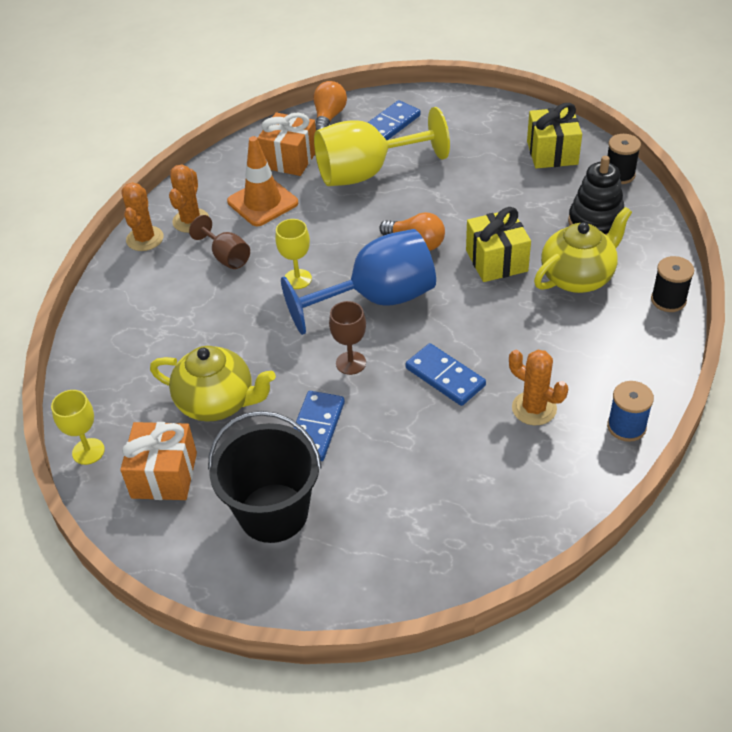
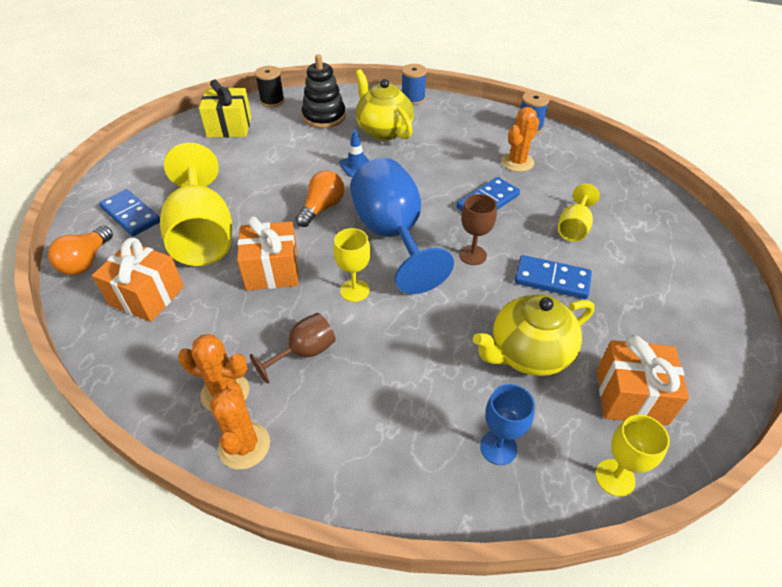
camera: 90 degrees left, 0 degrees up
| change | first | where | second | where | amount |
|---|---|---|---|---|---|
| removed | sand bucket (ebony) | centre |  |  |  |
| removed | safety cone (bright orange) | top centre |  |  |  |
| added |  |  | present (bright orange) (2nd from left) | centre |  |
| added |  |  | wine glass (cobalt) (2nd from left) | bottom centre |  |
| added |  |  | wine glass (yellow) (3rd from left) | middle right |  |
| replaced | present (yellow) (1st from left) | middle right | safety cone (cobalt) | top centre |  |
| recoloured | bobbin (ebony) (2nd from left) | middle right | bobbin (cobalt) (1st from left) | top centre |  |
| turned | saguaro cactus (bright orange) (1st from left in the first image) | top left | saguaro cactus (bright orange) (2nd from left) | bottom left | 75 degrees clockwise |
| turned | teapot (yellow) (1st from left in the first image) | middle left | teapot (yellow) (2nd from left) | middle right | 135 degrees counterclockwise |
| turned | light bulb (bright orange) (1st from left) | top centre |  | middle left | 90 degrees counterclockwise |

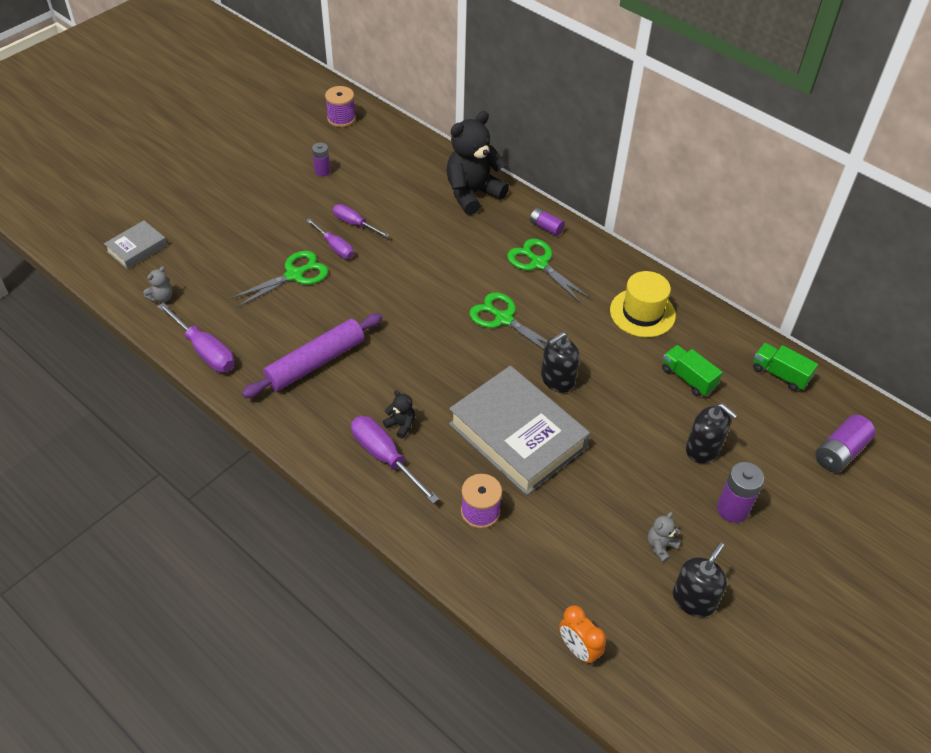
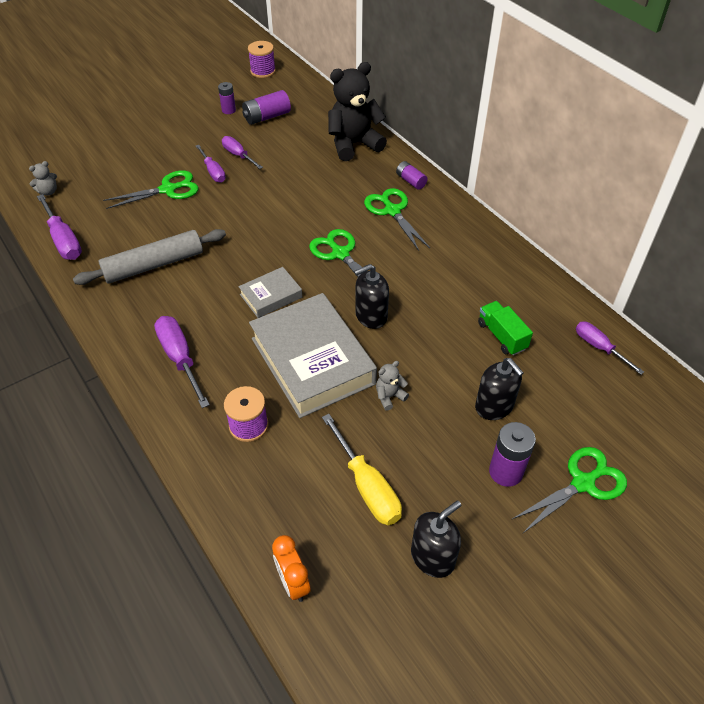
camera: 15 degrees right, 0 degrees up
| change | first | where | second | where | amount |
|---|---|---|---|---|---|
| removed | teddy bear (ebony) (1st from left) | centre |  |  |  |
| removed | hat (yellow) | middle right |  |  |  |
| added |  |  | hand screwdriver (yellow) | centre |  |
| added |  |  | shears (green) (4th from left) | bottom right |  |
| moved | hardcover (grey) (1st from left) | top left |  | centre |  |
| moved | teddy bear (grey) (2nd from left) | bottom right |  | centre |  |
| moved | battery (purple) (4th from left in the first image) | middle right | battery (purple) (2nd from left) | top centre |  |
| replaced | truck (green) (2nd from left) | middle right | hand screwdriver (purple) (5th from left) | middle right |  |
| recoloured | pastry roller (purple) | centre | pastry roller (grey) | middle left |  |

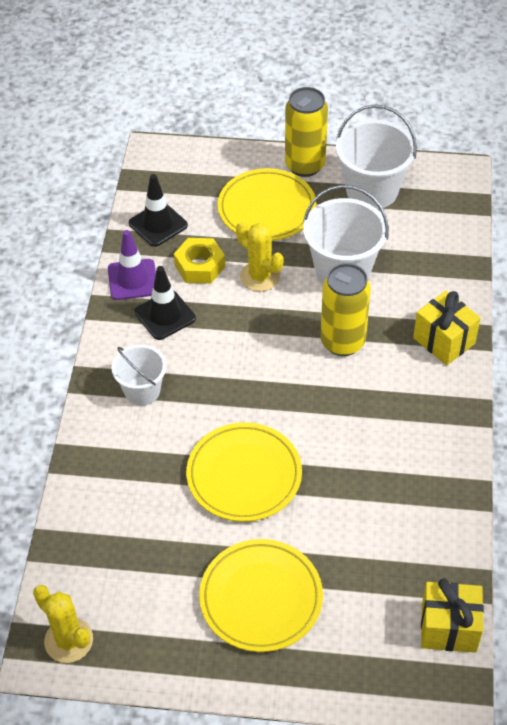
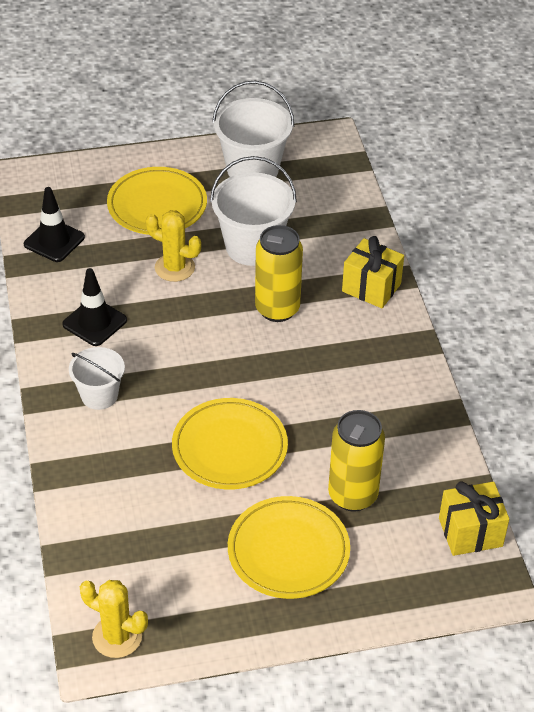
camera: 20 degrees left, 5 degrees down
| change | first | where | second | where | amount |
|---|---|---|---|---|---|
| removed | safety cone (purple) | middle left |  |  |  |
| removed | hex nut (yellow) | centre |  |  |  |
| moved | tin (yellow) (1st from left in the first image) | top centre | tin (yellow) (2nd from left) | middle right |  |

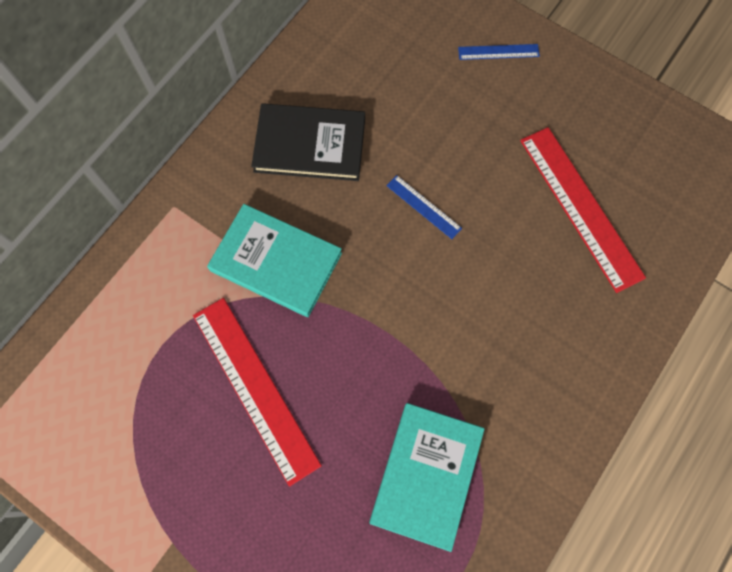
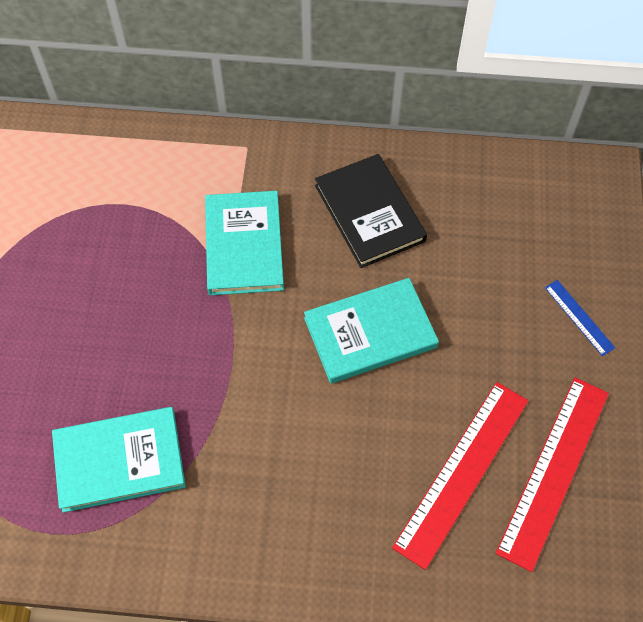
camera: 60 degrees right, 10 degrees down
| change | first | where | second | where | amount |
|---|---|---|---|---|---|
| moved | straightedge (crimson) (1st from left in the first image) | bottom centre | straightedge (crimson) (2nd from left) | bottom right |  |
| replaced | straightedge (cobalt) (1st from left) | centre | hardcover (aqua) (3rd from left) | centre |  |

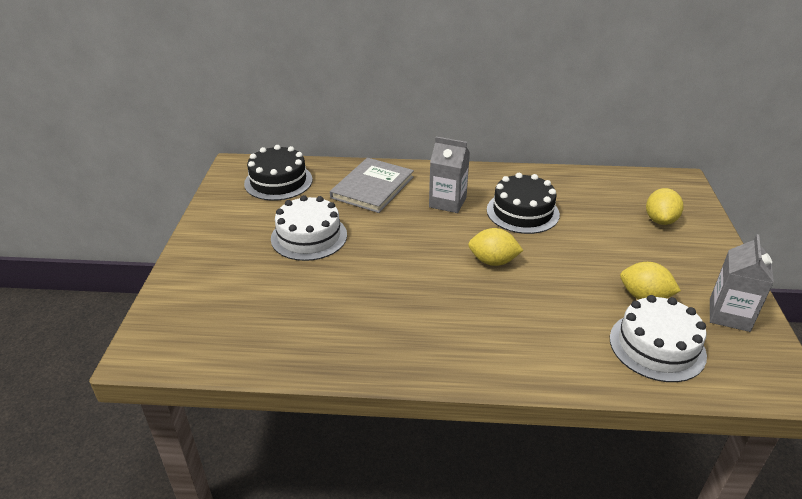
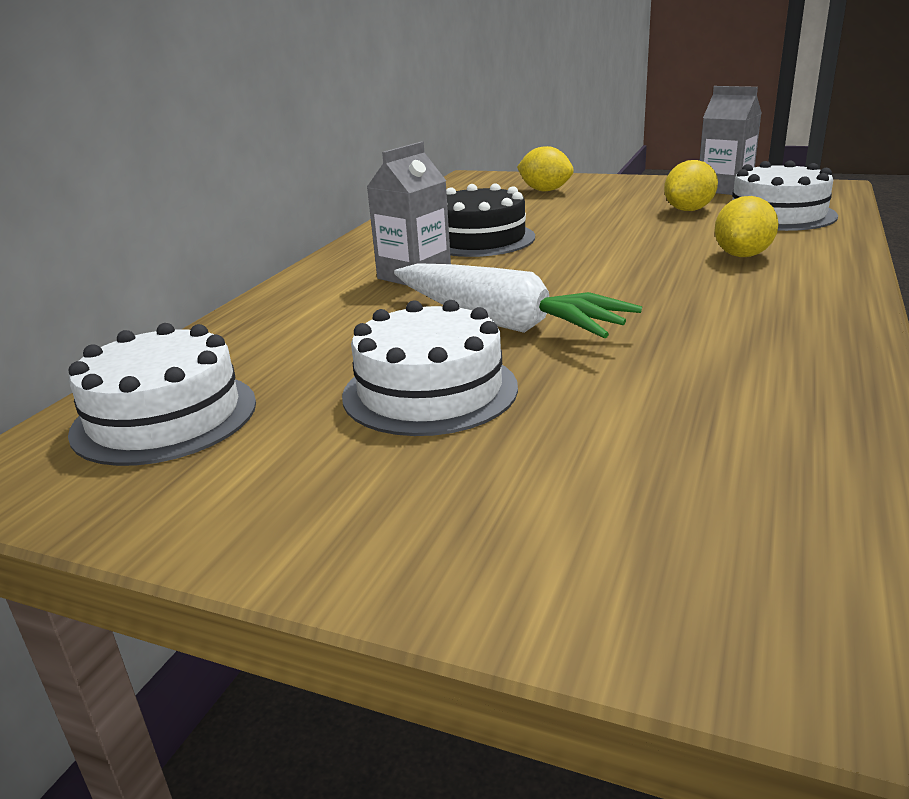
camera: 70 degrees left, 10 degrees down
| change | first | where | second | where | amount |
|---|---|---|---|---|---|
| removed | hardcover (grey) | centre |  |  |  |
| added |  |  | root vegetable (pure white) | centre |  |
| moved | toy lemon (yellow) (1st from left in the first image) | centre | toy lemon (yellow) (3rd from left) | top right |  |
| recoloured | gateau (ebony) (1st from left) | centre | gateau (pure white) (1st from left) | middle left |  |

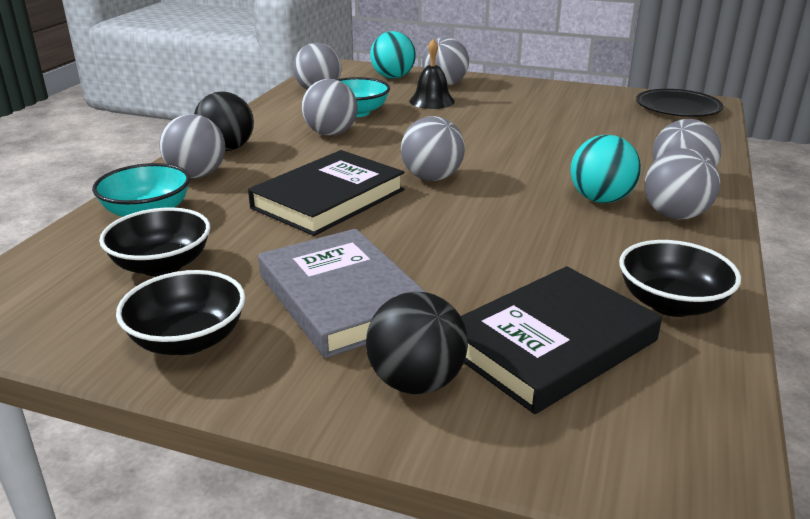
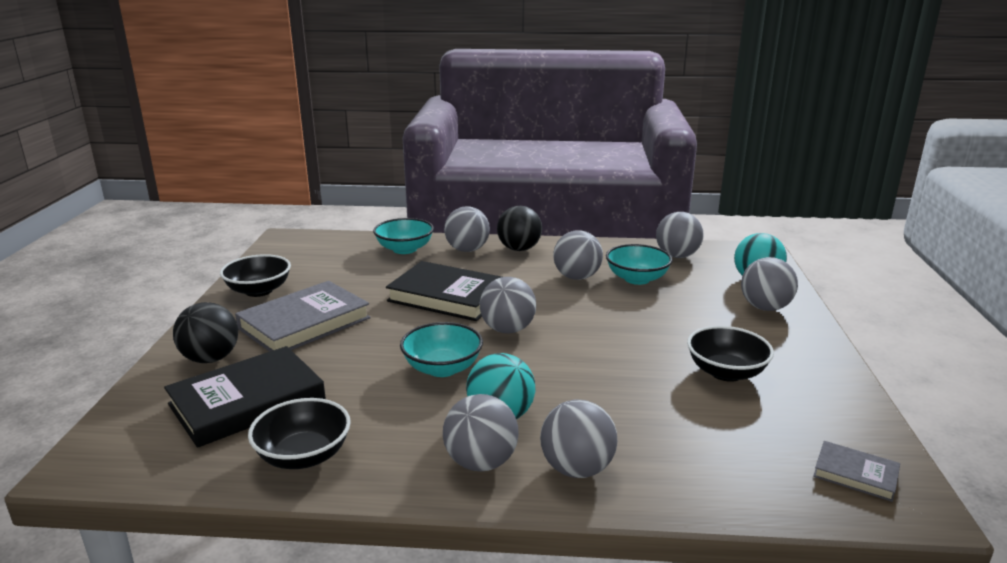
camera: 75 degrees right, 5 degrees down
| change | first | where | second | where | amount |
|---|---|---|---|---|---|
| removed | bell (ebony) | top centre |  |  |  |
| added |  |  | bowl (aqua) (2nd from left) | centre |  |
| moved | bowl (ebony) (1st from left in the first image) | middle left | bowl (ebony) (3rd from left) | middle right |  |
| replaced | dinner plate (ebony) | top right | hardcover (grey) (2nd from left) | bottom right |  |
| turned | hardcover (ebony) (2nd from left in the first image) | middle right | hardcover (ebony) (1st from left) | bottom left | 75 degrees counterclockwise |

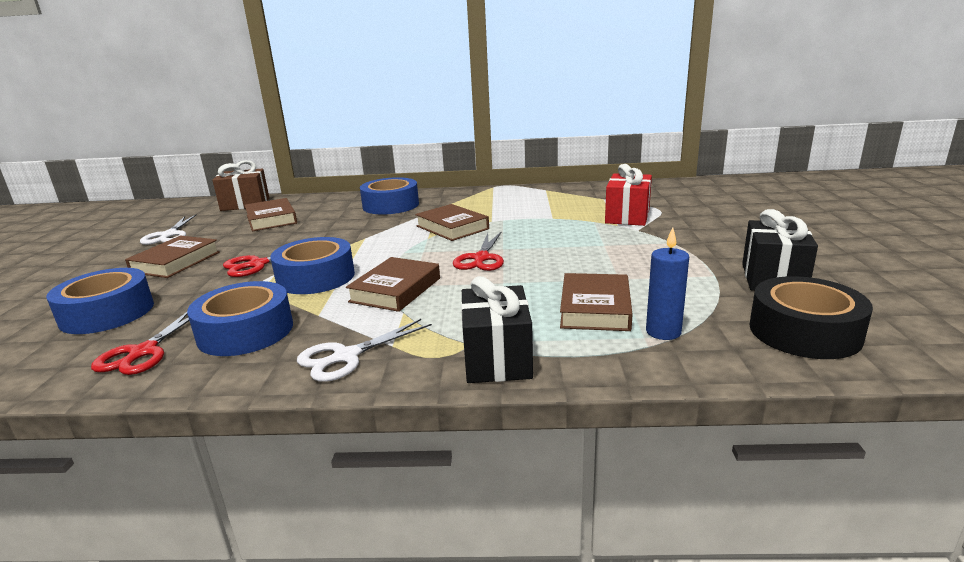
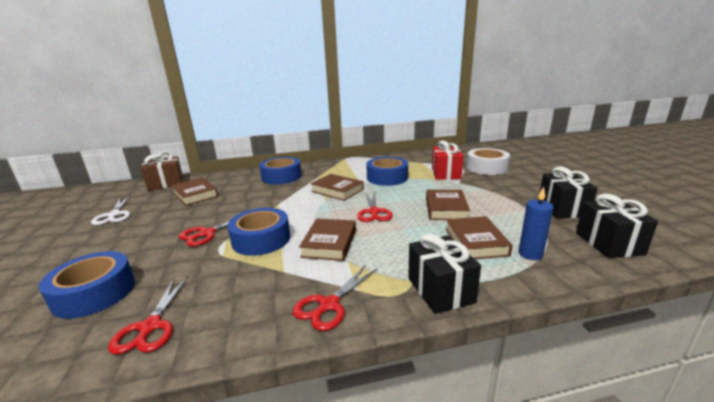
camera: 15 degrees left, 0 degrees up
| change | first | where | second | where | amount |
|---|---|---|---|---|---|
| added |  |  | roll of tape (pure white) | middle right |  |
| moved | hardcover (russet) (1st from left in the first image) | middle left | hardcover (russet) (4th from left) | centre |  |
| moved | roll of tape (cobalt) (2nd from left in the first image) | middle left | roll of tape (cobalt) (4th from left) | centre |  |
| replaced | roll of tape (ebony) | middle right | present (ebony) (3rd from left) | middle right |  |
| recoloured | shears (pure white) (2nd from left) | centre | shears (crimson) (3rd from left) | bottom centre |  |

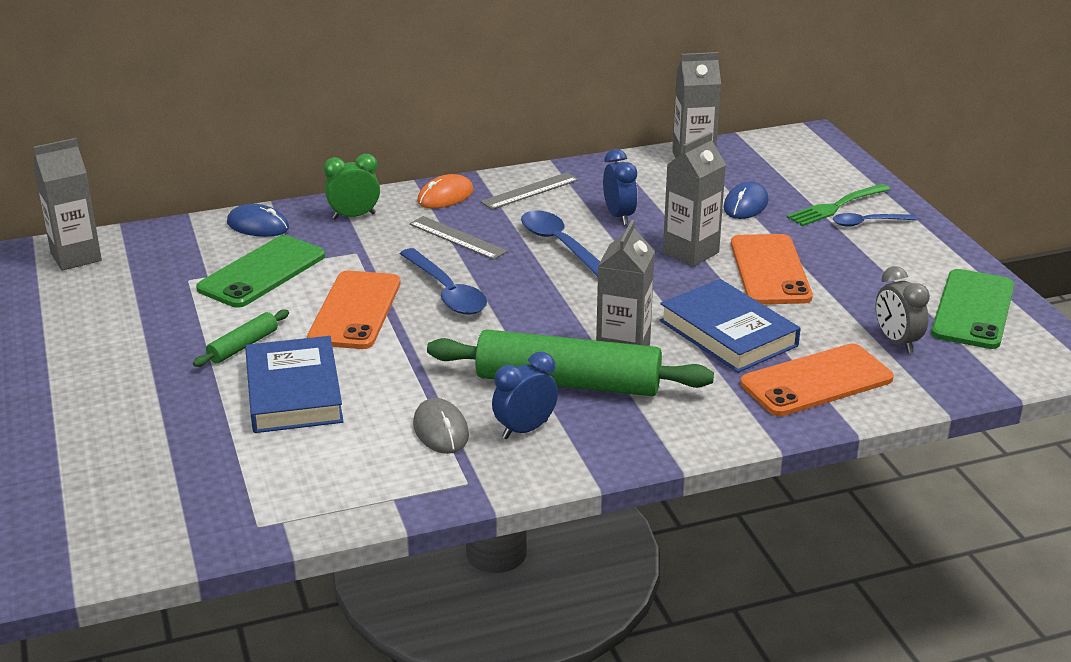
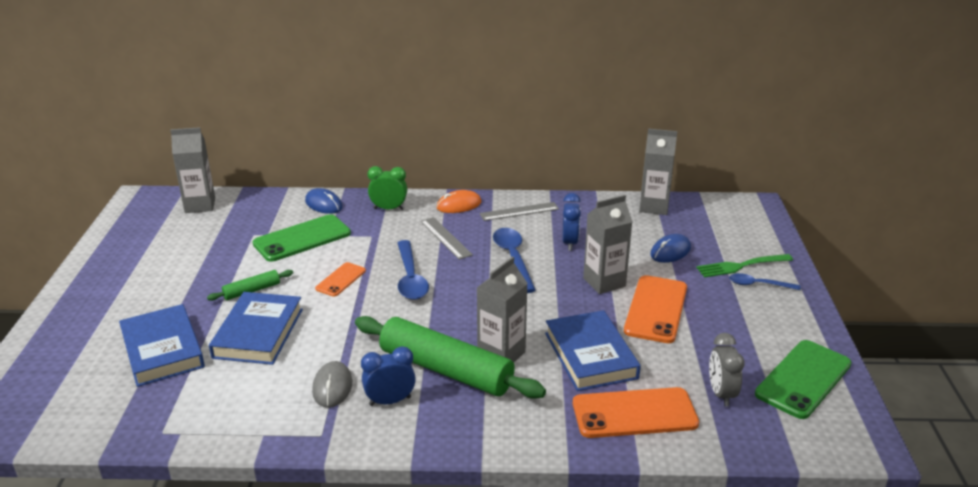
camera: 20 degrees right, 0 degrees up
| change | first | where | second | where | amount |
|---|---|---|---|---|---|
| added |  |  | hardcover (cobalt) (1st from left) | bottom left |  |
| resized | smartphone (bright orange) (1st from left) | middle left |  | centre | x0.55 |

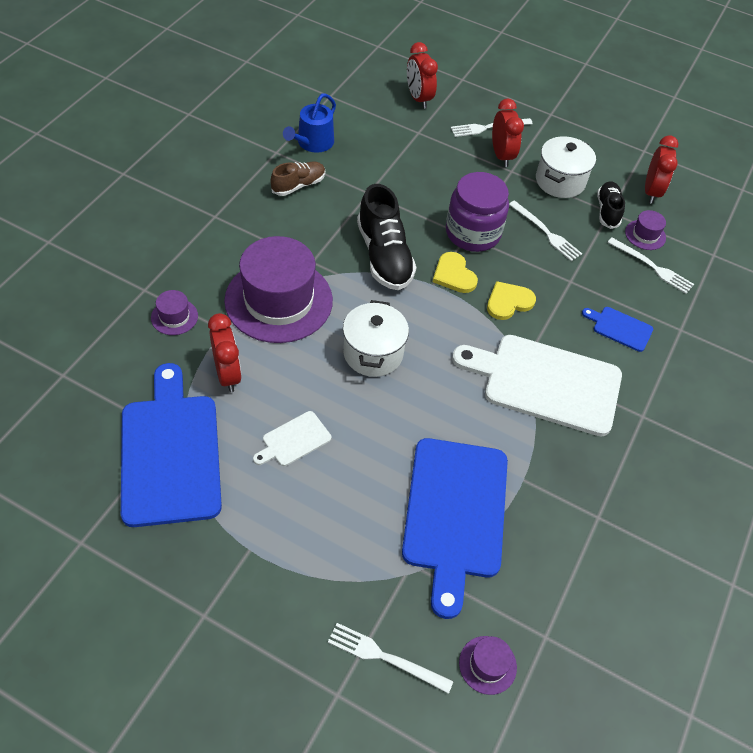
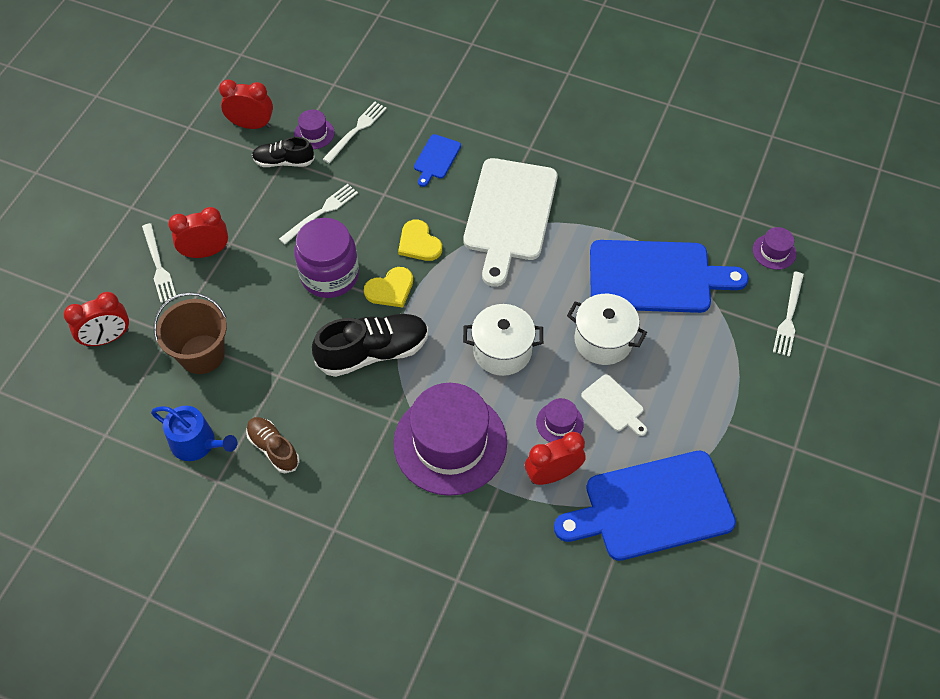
camera: 90 degrees left, 5 degrees up
| change | first | where | second | where | amount |
|---|---|---|---|---|---|
| added |  |  | sand bucket (russet) | middle left |  |
| moved | hat (purple) (1st from left in the first image) | middle left | hat (purple) (3rd from left) | centre |  |
| moved | pot (pure white) (2nd from left) | top right |  | centre |  |

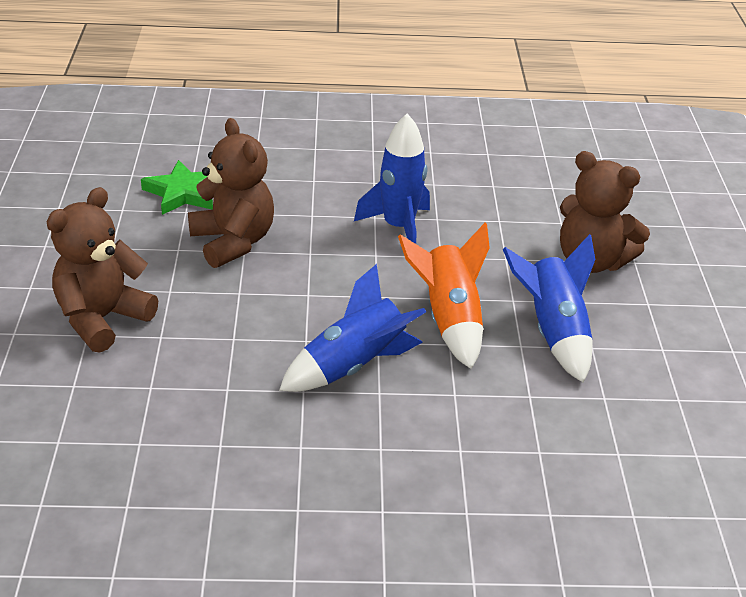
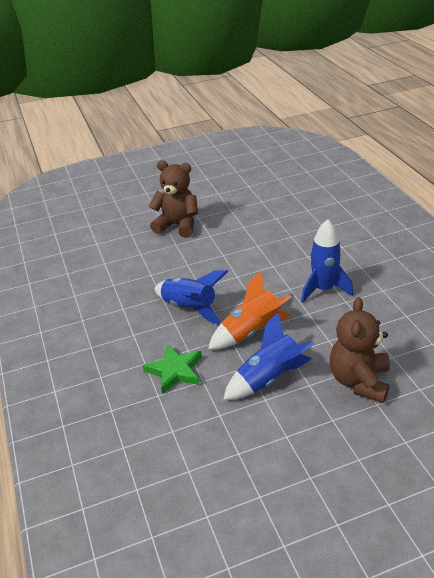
camera: 75 degrees right, 0 degrees up
| change | first | where | second | where | amount |
|---|---|---|---|---|---|
| removed | teddy bear (russet) (2nd from left) | top left |  |  |  |
| moved | star (green) | top left |  | centre |  |

